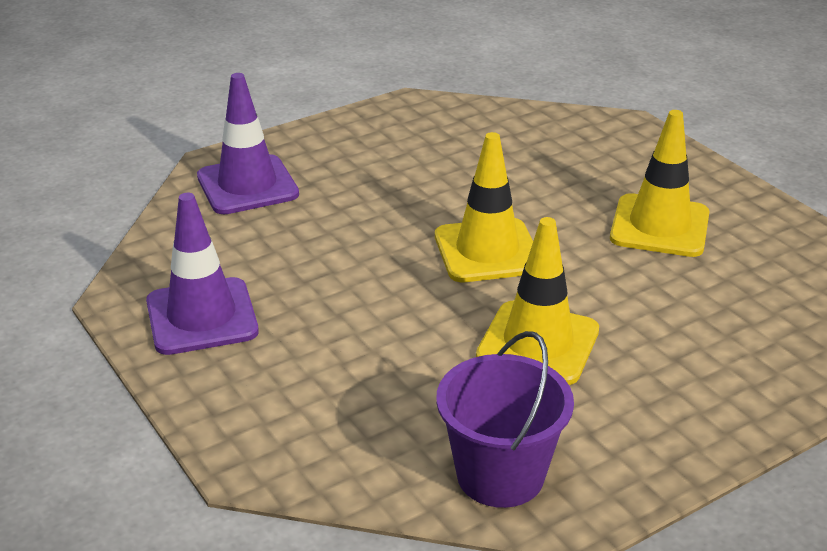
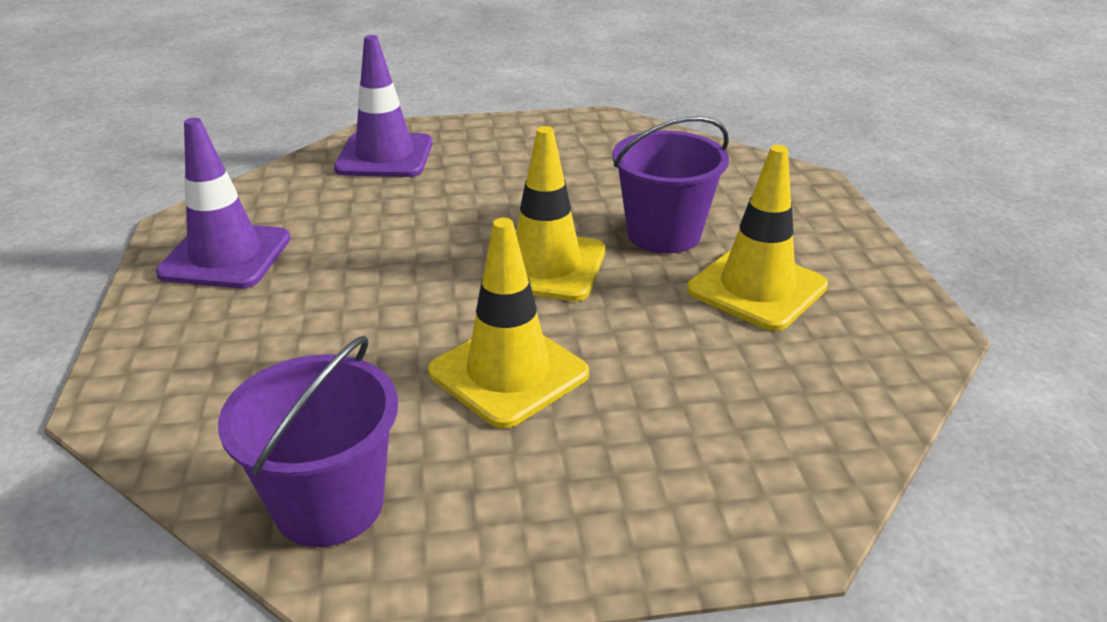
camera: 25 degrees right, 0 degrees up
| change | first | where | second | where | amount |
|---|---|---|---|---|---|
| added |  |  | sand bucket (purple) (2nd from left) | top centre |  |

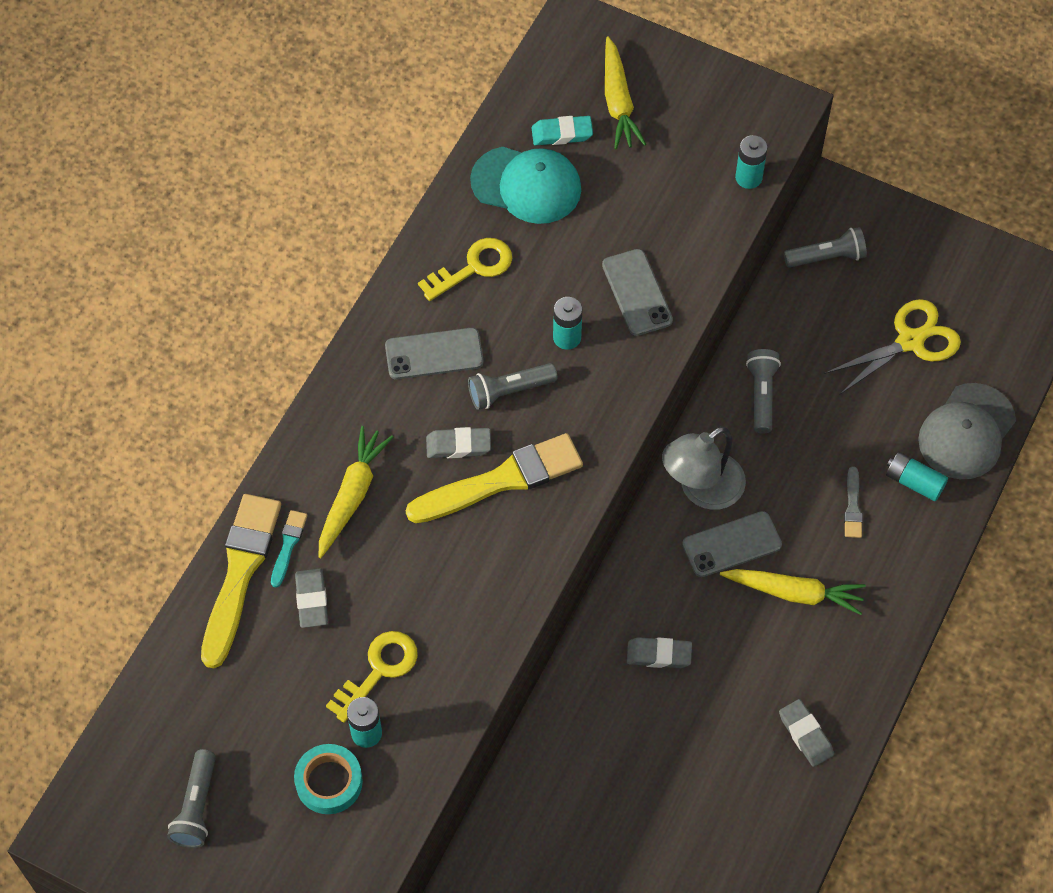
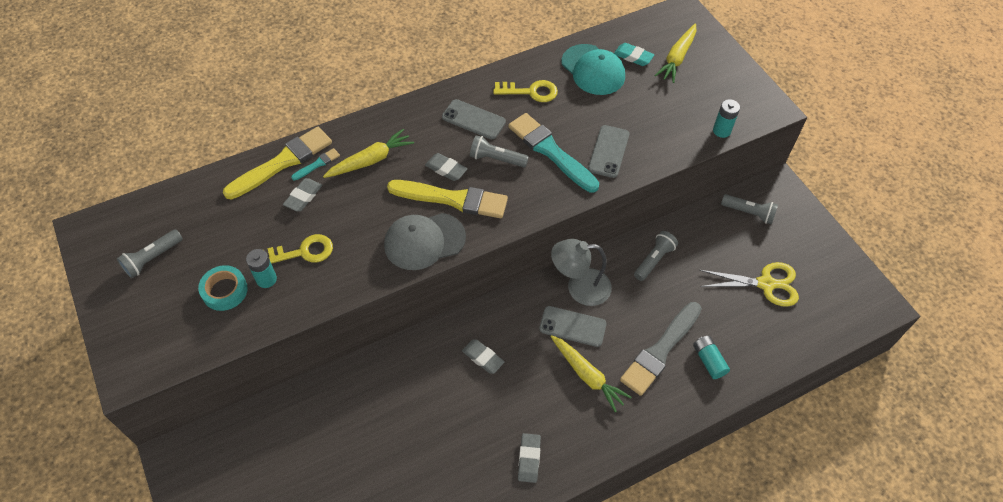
camera: 35 degrees right, 5 degrees down
| change | first | where | second | where | amount |
|---|---|---|---|---|---|
| moved | cap (grey) | middle right |  | centre |  |
| replaced | battery (aqua) (2nd from left) | centre | paintbrush (aqua) (2nd from left) | top centre |  |
| resized | paintbrush (grey) | middle right |  | bottom centre | x2.22 |

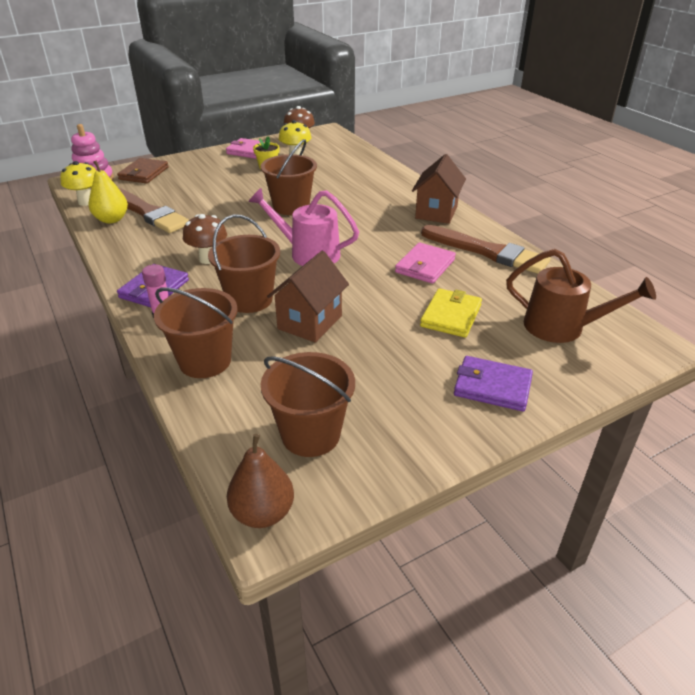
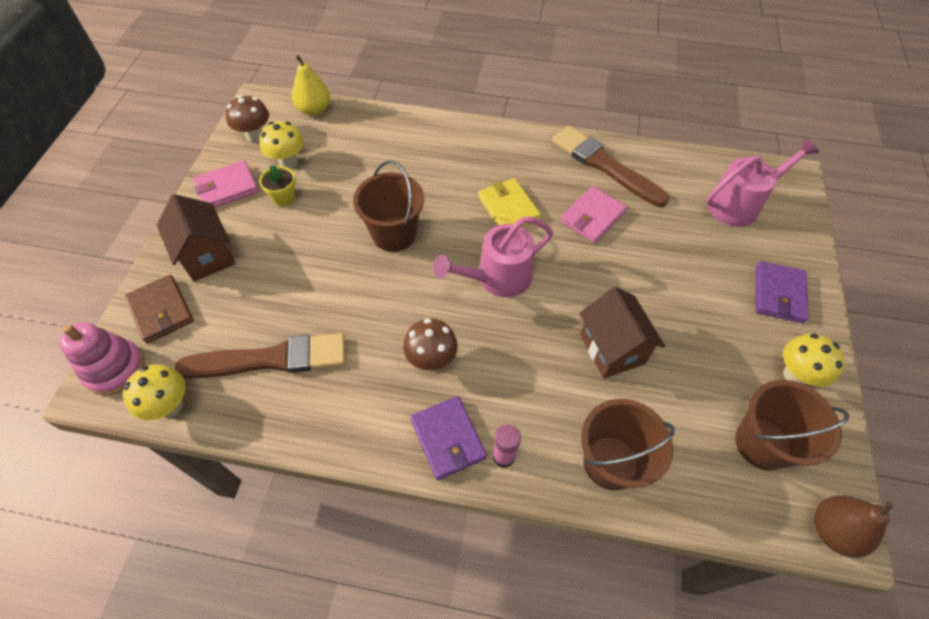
camera: 50 degrees left, 20 degrees up
| change | first | where | second | where | amount |
|---|---|---|---|---|---|
| removed | sand bucket (russet) (2nd from left) | centre |  |  |  |
| added |  |  | mushroom (yellow) (3rd from left) | middle right |  |
| moved | toy pear (yellow) | top left |  | top centre |  |
| moved | cottage (russet) (2nd from left in the first image) | top centre | cottage (russet) (1st from left) | middle left |  |
| moved | wallet (yellow) | centre |  | top centre |  |
| recoloured | sprinkling can (russet) | middle right | sprinkling can (rose-pink) (2nd from left) | top right |  |
| turned | wallet (rose-pink) (2nd from left) | centre |  | centre | 60 degrees clockwise |
| turned | paintbrush (russet) (2nd from left) | middle right |  | top centre | 120 degrees counterclockwise |
| turned | wallet (purple) (2nd from left) | middle right |  | middle right | 45 degrees counterclockwise |

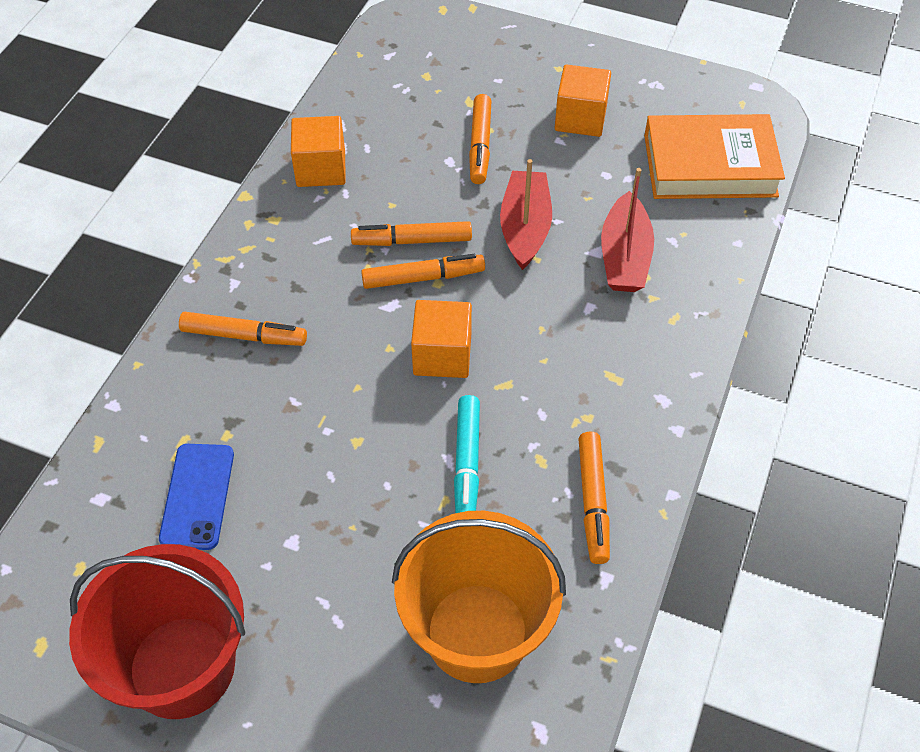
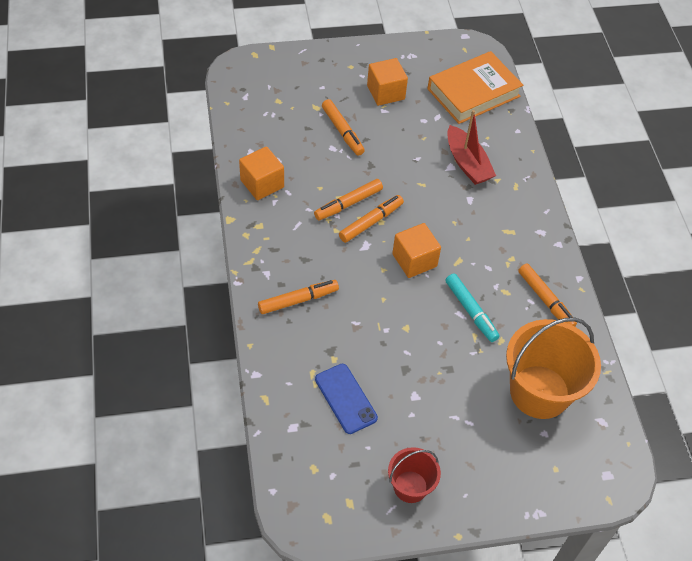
camera: 35 degrees left, 0 degrees up
| change | first | where | second | where | amount |
|---|---|---|---|---|---|
| removed | toy boat (crimson) (1st from left) | top centre |  |  |  |
| resized | sand bucket (crimson) | bottom left |  | bottom centre | x0.54 |

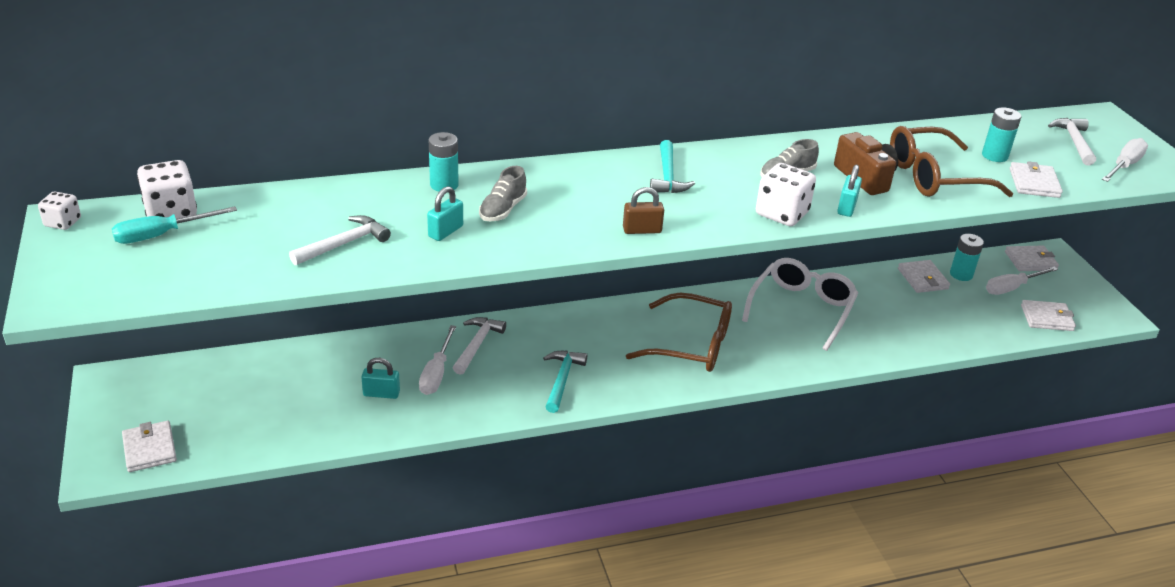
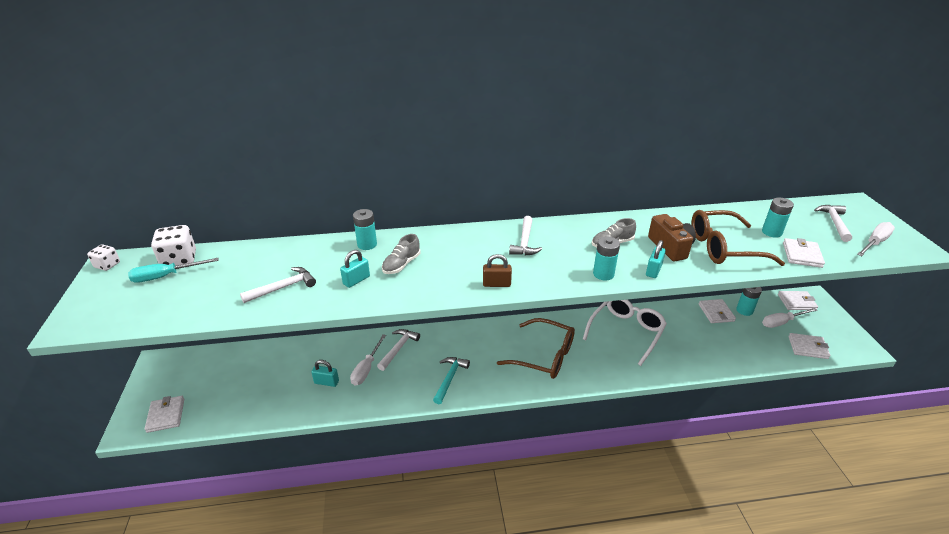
camera: 10 degrees right, 0 degrees up
| change | first | where | second | where | amount |
|---|---|---|---|---|---|
| replaced | die (pure white) (3rd from left) | top right | battery (aqua) (2nd from left) | centre |  |
| recoloured | carpenter's hammer (aqua) (2nd from left) | top centre | carpenter's hammer (pure white) (3rd from left) | centre |  |

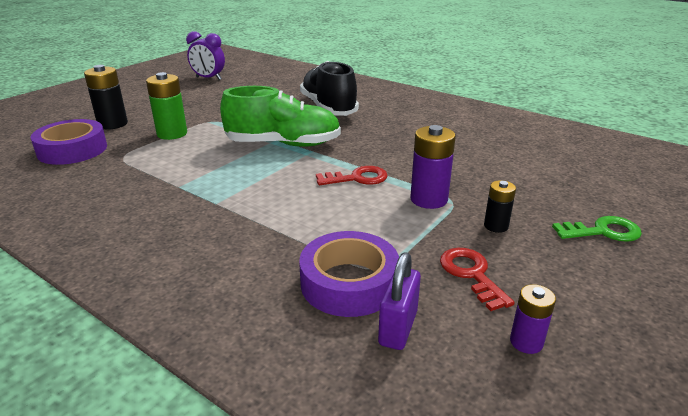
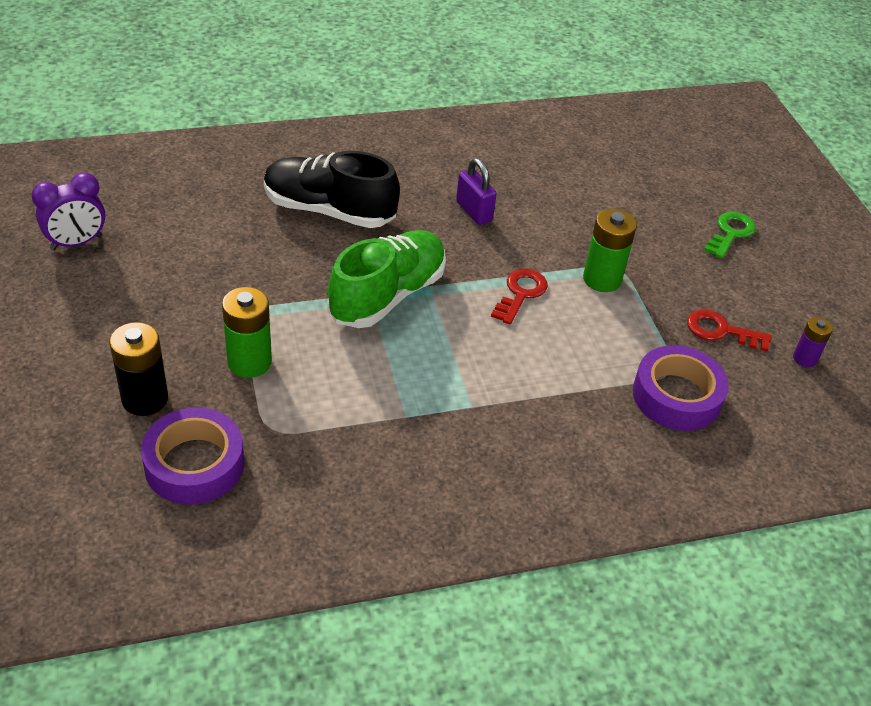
camera: 55 degrees left, 15 degrees up
| change | first | where | second | where | amount |
|---|---|---|---|---|---|
| removed | battery (ebony) (2nd from left) | middle right |  |  |  |
| moved | padlock (purple) | bottom centre |  | top centre |  |
| recoloured | battery (purple) (1st from left) | centre | battery (green) (2nd from left) | middle right |  |

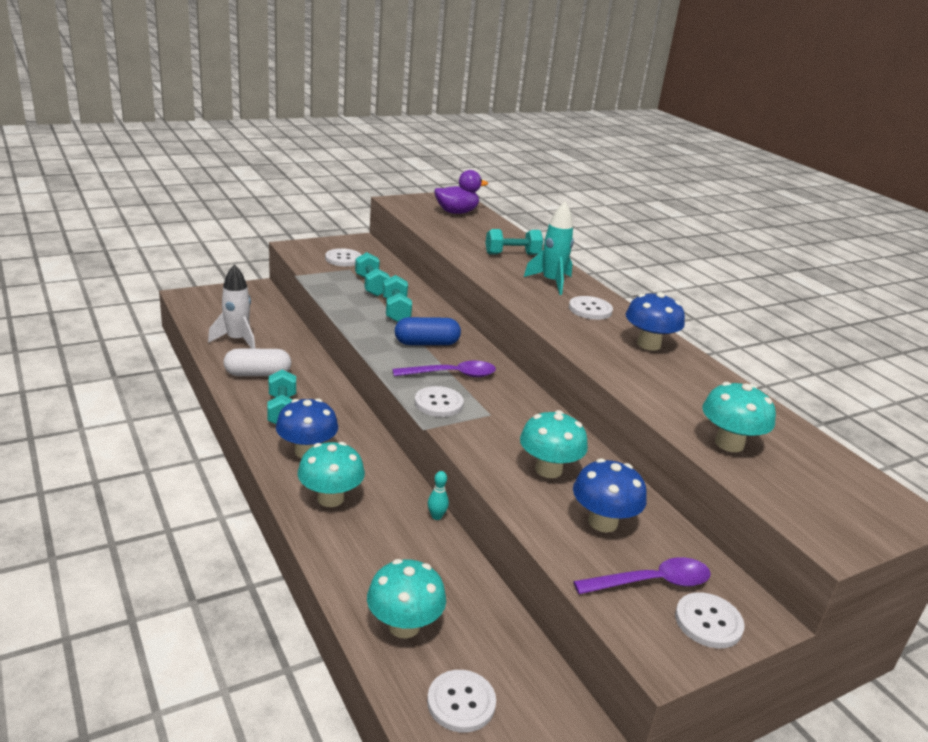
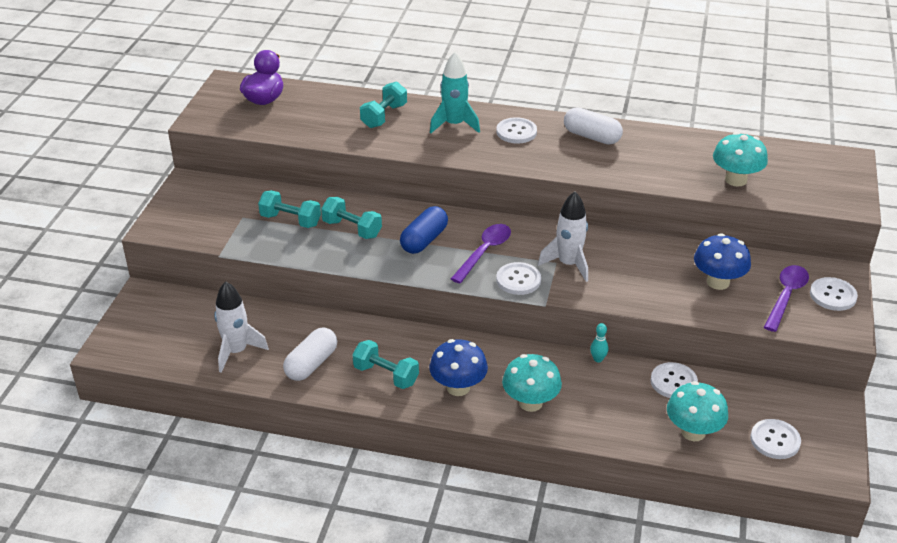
camera: 45 degrees left, 10 degrees up
| change | first | where | second | where | amount |
|---|---|---|---|---|---|
| removed | mushroom (aqua) (3rd from left) | centre |  |  |  |
| added |  |  | rocket (pure white) (2nd from left) | centre |  |
| moved | button (pure white) (1st from left in the first image) | centre | button (pure white) (3rd from left) | bottom right |  |
| replaced | mushroom (cobalt) (3rd from left) | middle right | pill (pure white) (2nd from left) | top centre |  |

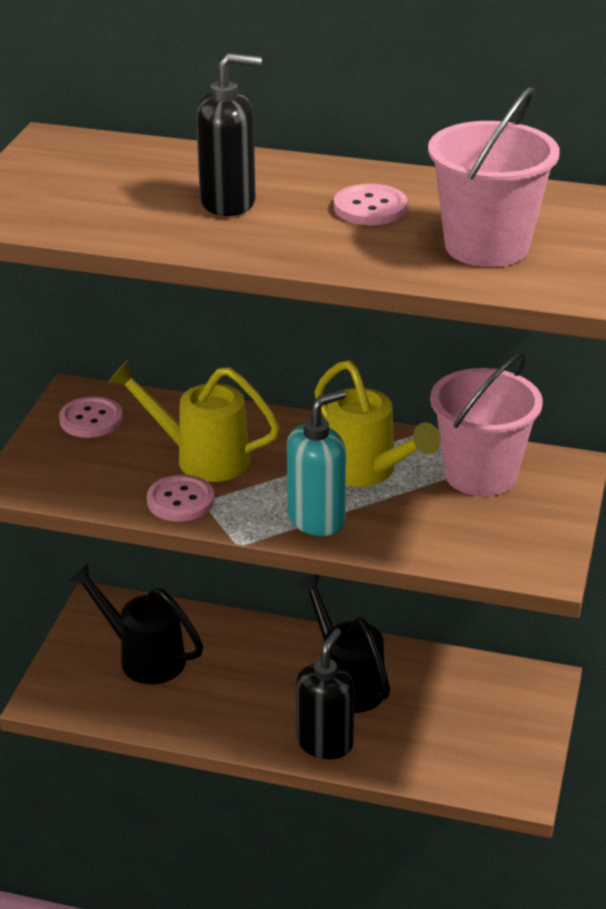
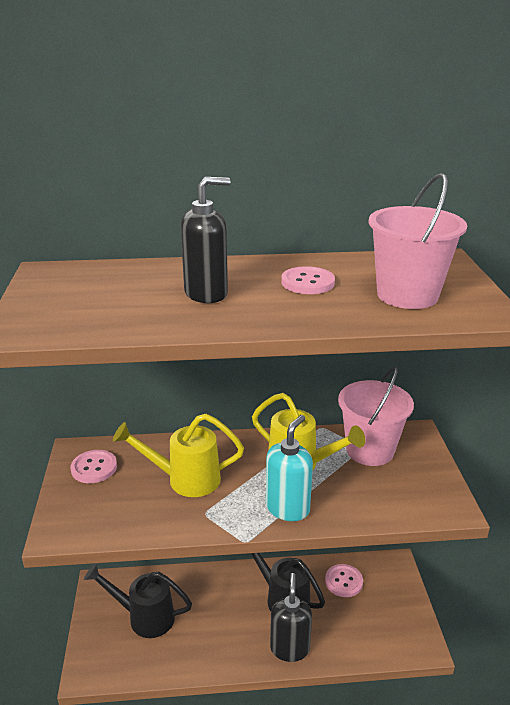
camera: 20 degrees left, 5 degrees down
| change | first | where | second | where | amount |
|---|---|---|---|---|---|
| moved | button (rose-pink) (2nd from left in the first image) | middle left | button (rose-pink) (3rd from left) | bottom right |  |

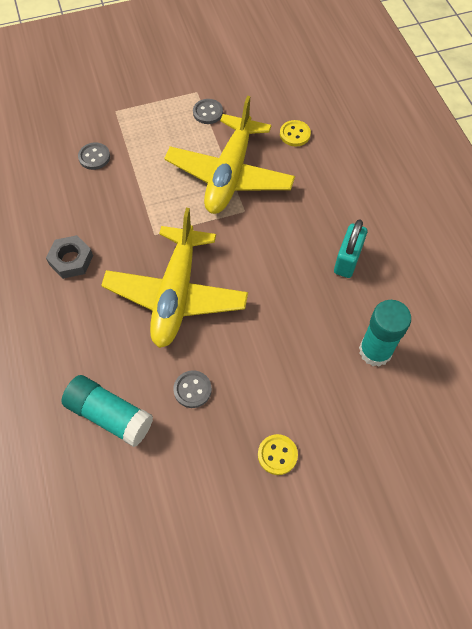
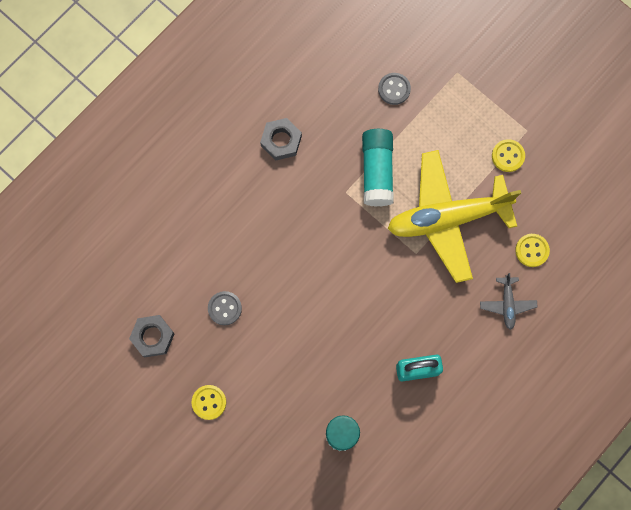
camera: 60 degrees right, 15 degrees up
| change | first | where | second | where | amount |
|---|---|---|---|---|---|
| removed | plane (yellow) (1st from left) | centre |  |  |  |
| added |  |  | hex nut (grey) (1st from left) | middle left |  |
| added |  |  | plane (grey) | middle right |  |
| moved | stick of glue (aqua) (1st from left in the first image) | middle left | stick of glue (aqua) (2nd from left) | top centre |  |
| recoloured | button (grey) (3rd from left) | top centre | button (yellow) (2nd from left) | top right |  |

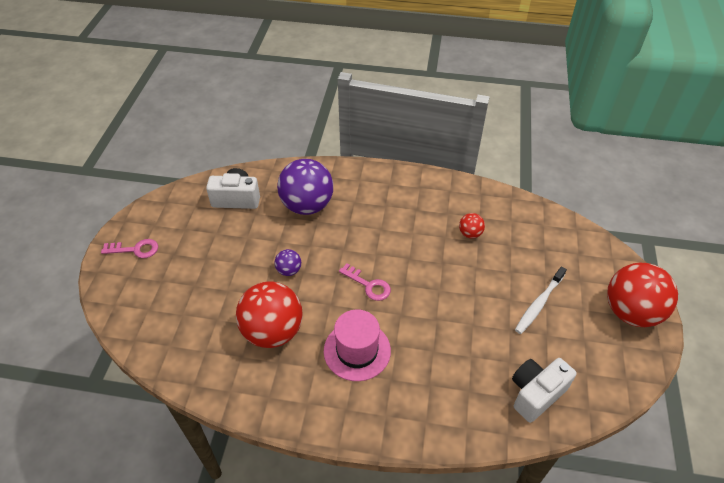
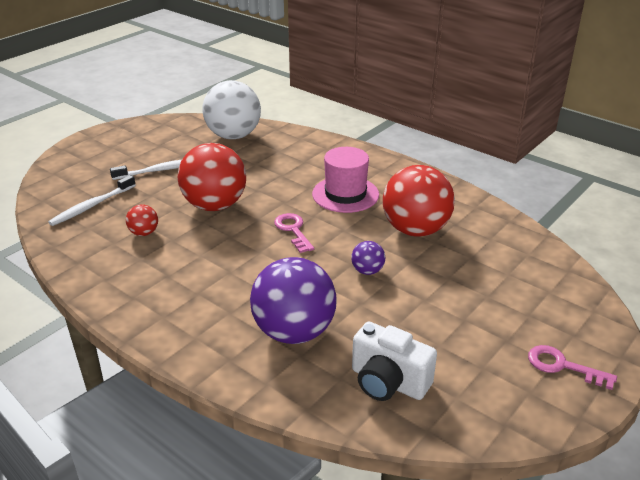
camera: 150 degrees left, 15 degrees down
| change | first | where | second | where | amount |
|---|---|---|---|---|---|
| added |  |  | tooth brush (pure white) (1st from left) | middle left |  |
| moved | play ball (crimson) (3rd from left in the first image) | middle right | play ball (crimson) (2nd from left) | middle left |  |
| replaced | compact camera (pure white) (2nd from left) | bottom right | play ball (pure white) | top centre |  |

